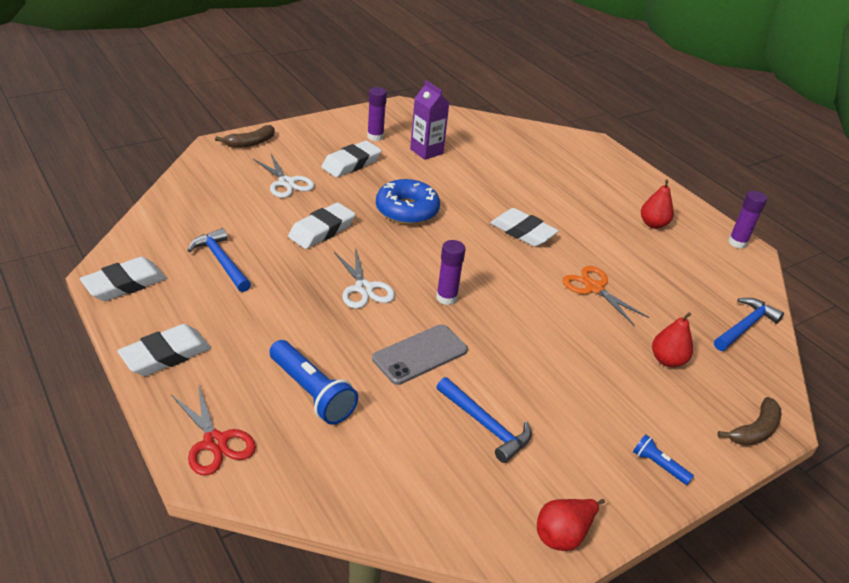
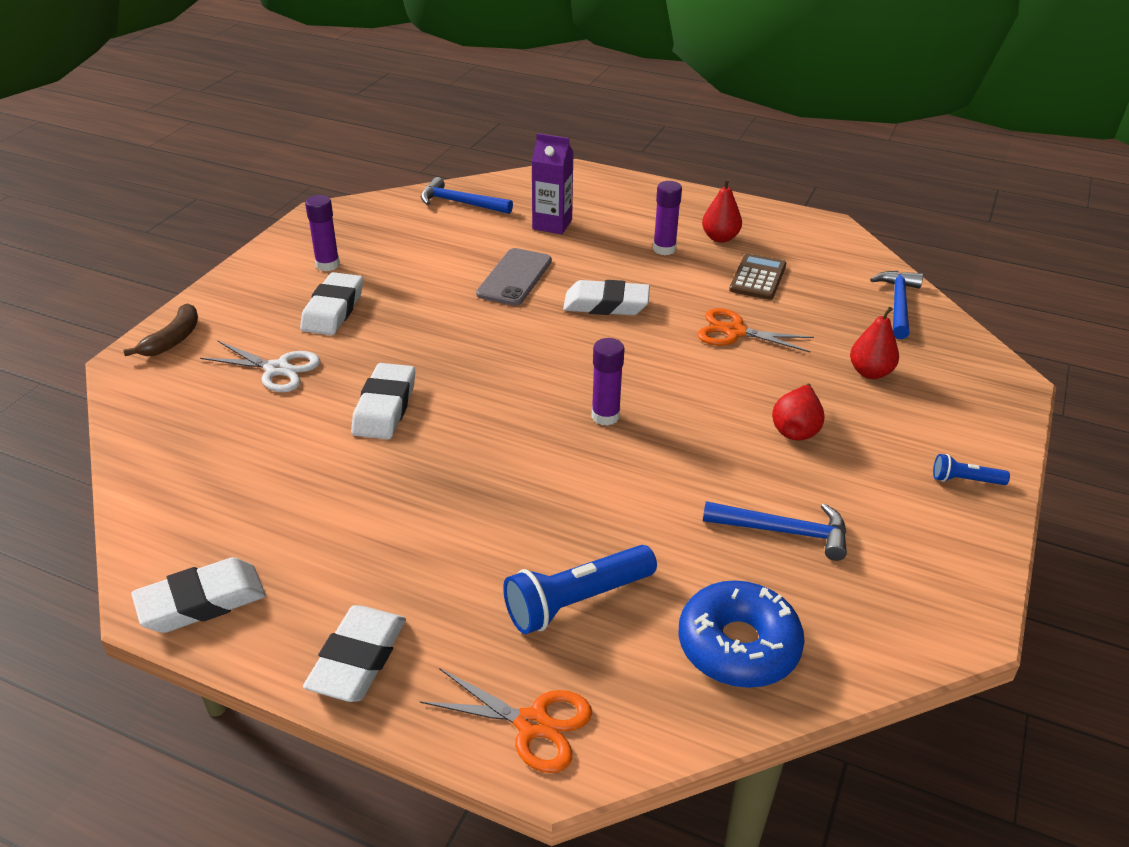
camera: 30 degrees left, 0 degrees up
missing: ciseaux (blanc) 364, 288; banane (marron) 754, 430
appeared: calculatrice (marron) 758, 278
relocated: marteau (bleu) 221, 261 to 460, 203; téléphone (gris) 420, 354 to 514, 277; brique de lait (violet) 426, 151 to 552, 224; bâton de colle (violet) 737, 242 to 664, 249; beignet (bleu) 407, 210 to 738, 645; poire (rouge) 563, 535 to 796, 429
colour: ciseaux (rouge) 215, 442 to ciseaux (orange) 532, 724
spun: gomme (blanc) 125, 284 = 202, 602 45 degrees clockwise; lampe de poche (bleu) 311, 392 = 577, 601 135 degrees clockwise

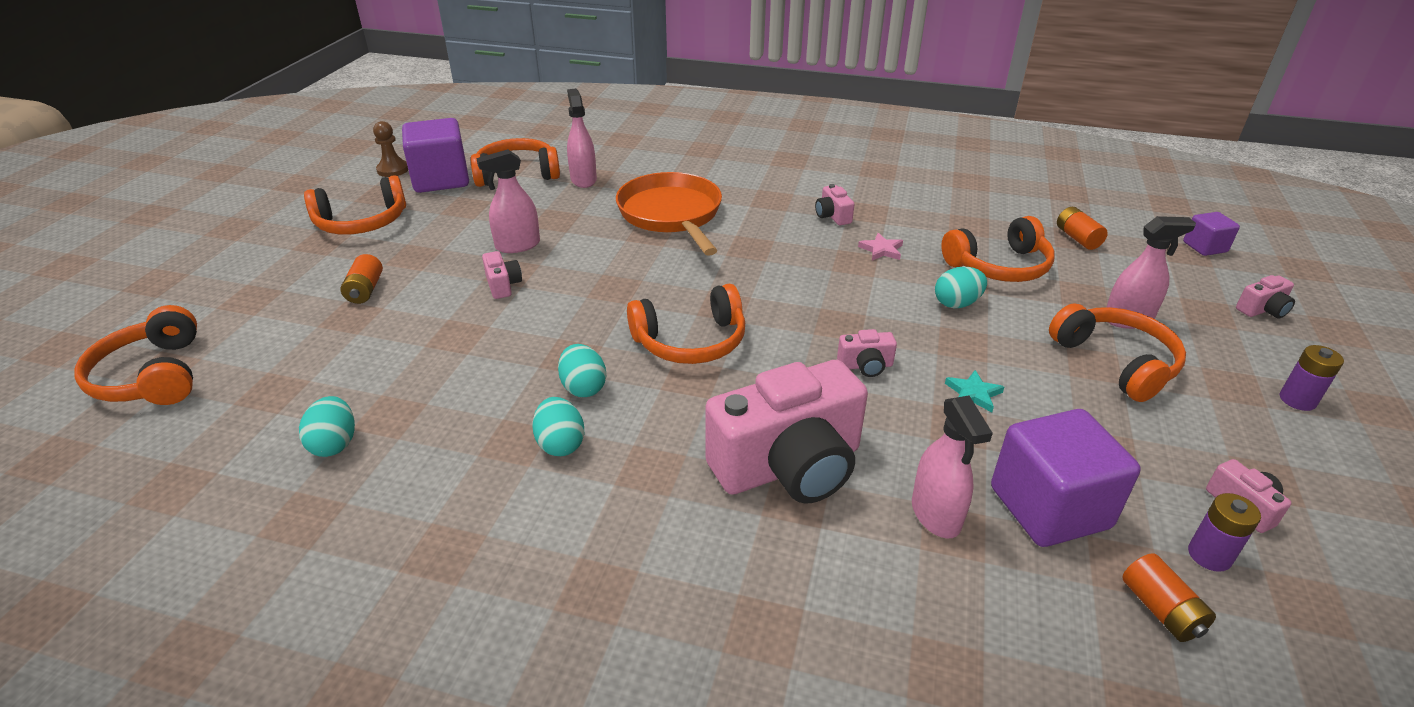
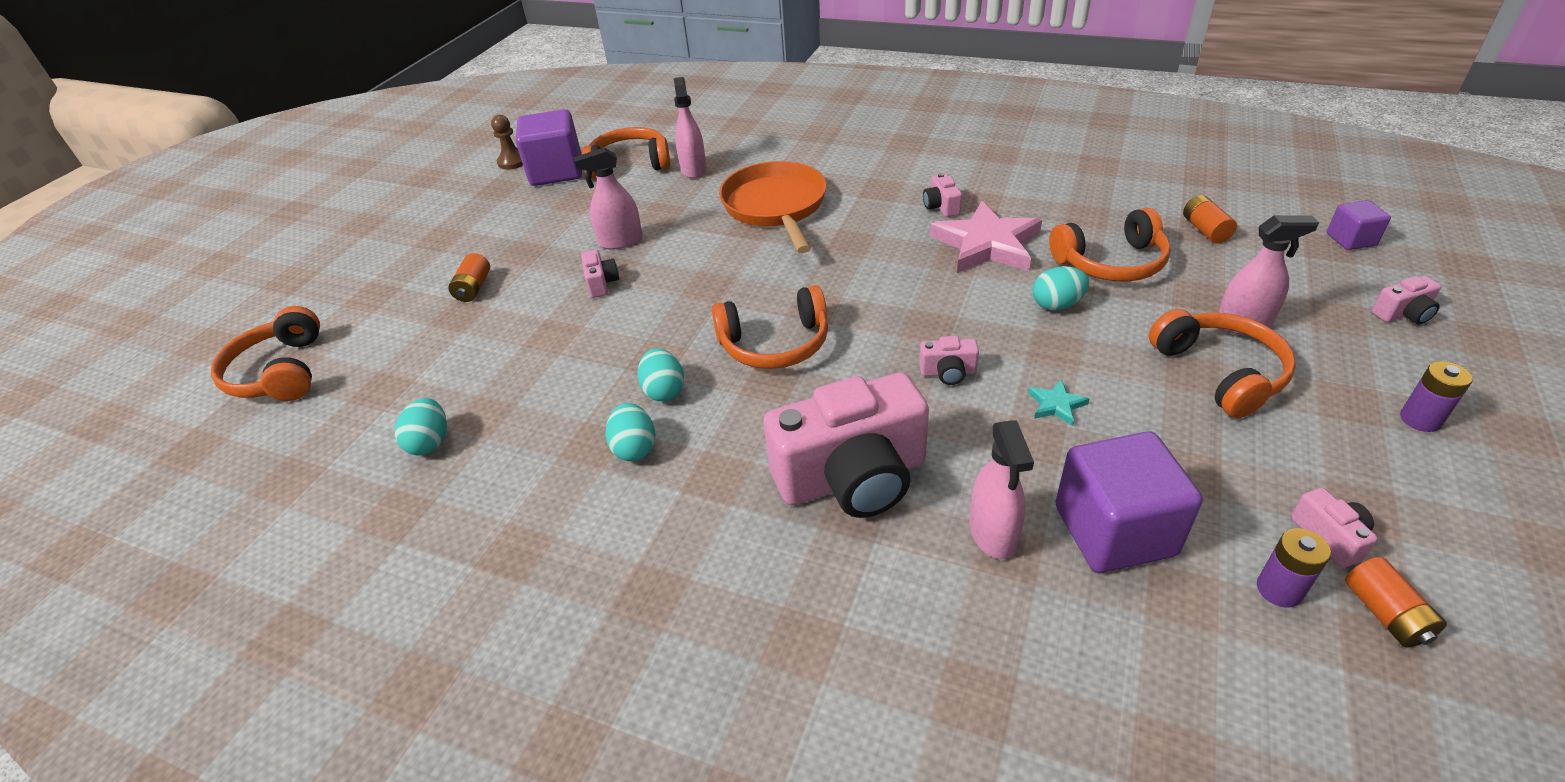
camera: 10 degrees right, 5 degrees up
missing: casque audio (orange) 362, 222
relocated: pile (orange) 1161, 610 to 1385, 614
size: étoile (rose) 881, 250 = 987, 244 x2.35

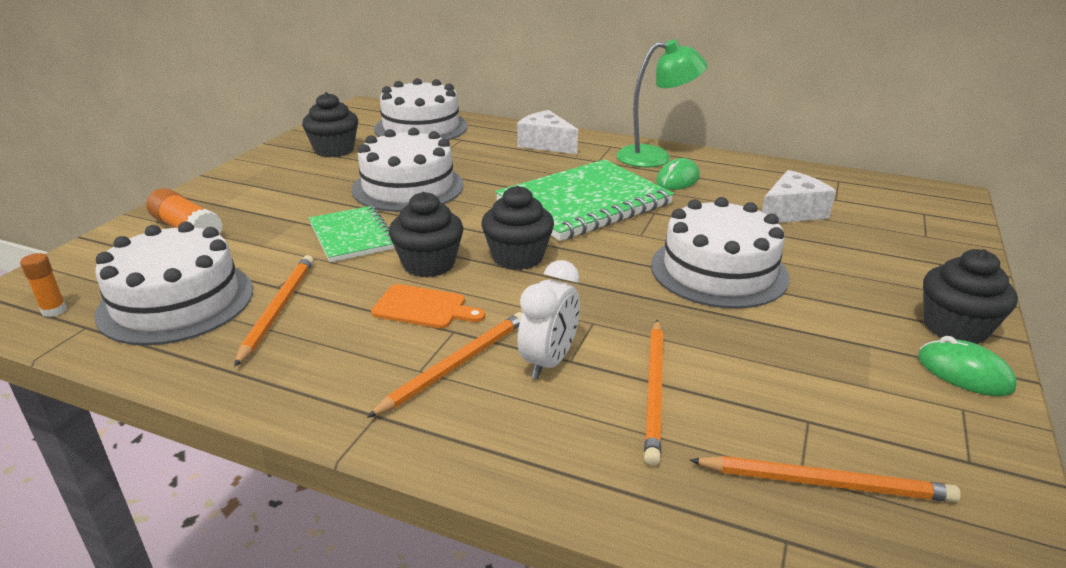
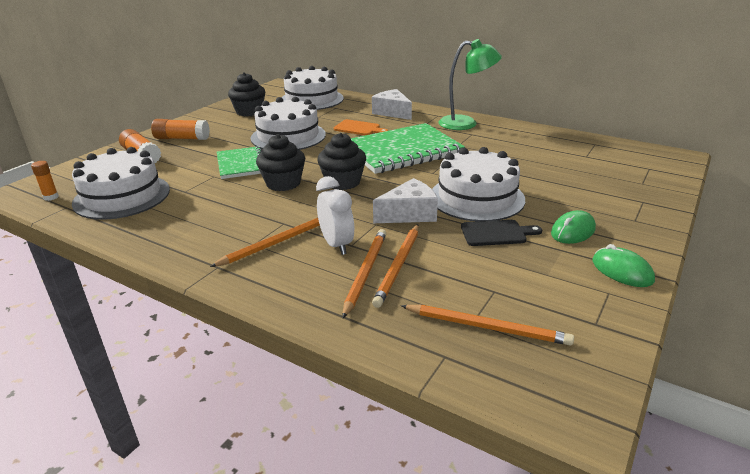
camera: 10 degrees right, 0 degrees up
missing: muffin (noir) 955, 328
appeared: bâton de colle (orange) 182, 138; planche à découper (noir) 496, 233
relocated: planche à découper (orange) 423, 308 to 358, 128; crayon (orange) 278, 310 to 365, 272; fromage (blanc) 791, 212 to 409, 214; souris (vert) 677, 179 to 572, 231
spun: réveil (blanc) 548, 362 = 336, 245 60 degrees counterclockwise

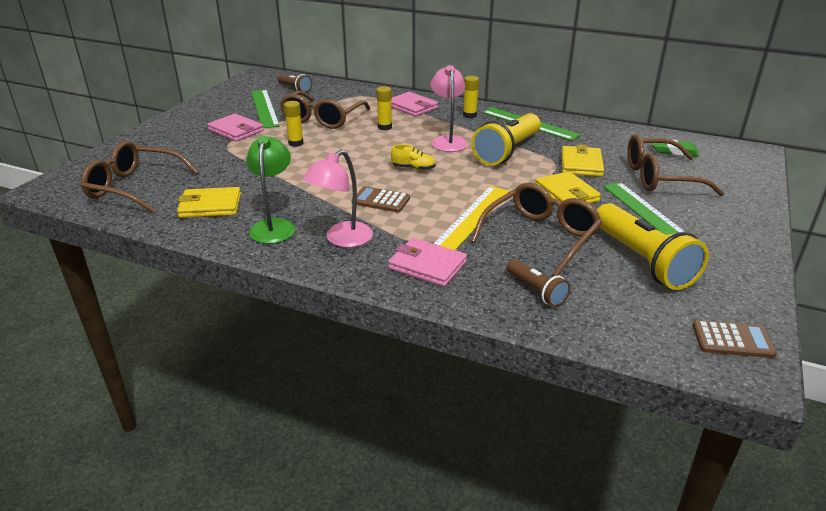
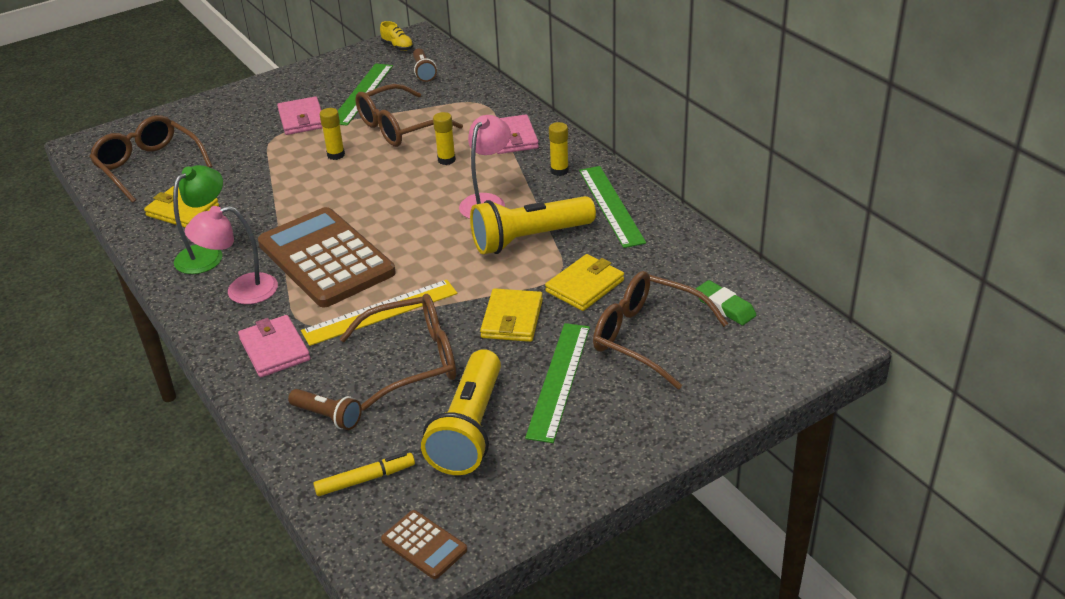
camera: 35 degrees right, 5 degrees up
appeared: feutre (jaune) 365, 479
relocated: chaussure (jaune) 413, 168 to 397, 46
spun: lampe de poche (marron) 536, 291 = 328, 417 60 degrees counterclockwise
size: calculatrice (marron) 381, 200 = 326, 258 x2.32

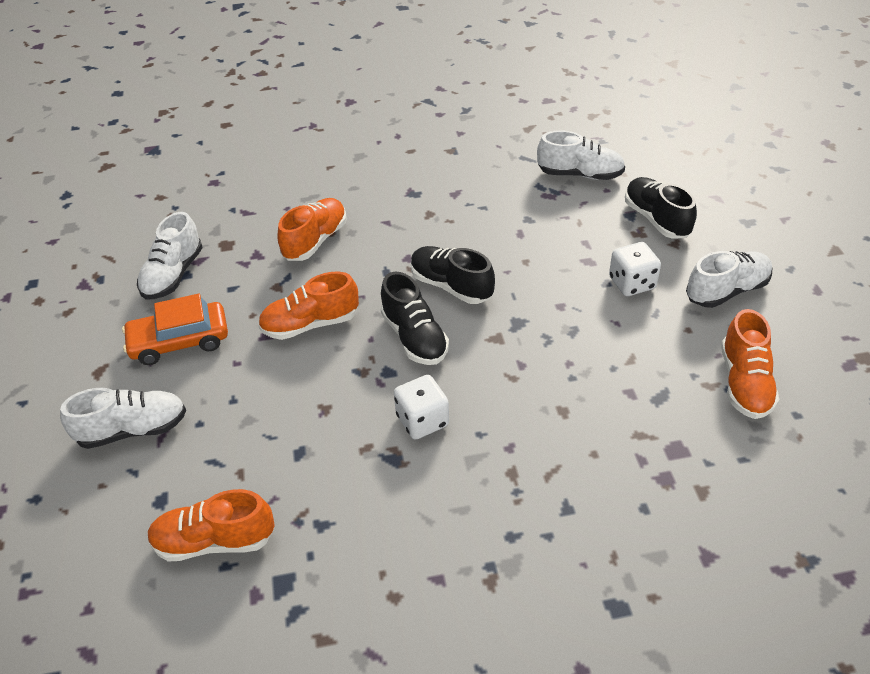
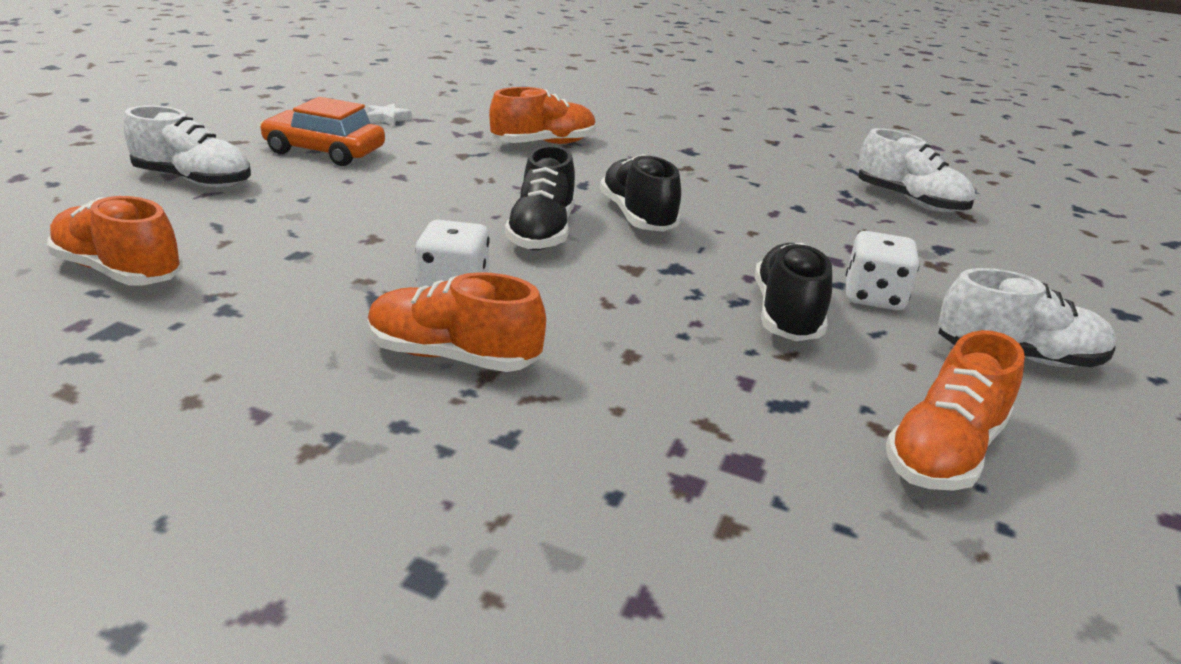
camera: 30 degrees right, 15 degrees down
relocated: chaussure (orange) 310, 324 to 453, 356; chaussure (noir) 656, 219 to 786, 314
exchanged: chaussure (blanc) 173, 275 to étoile (blanc) 387, 118

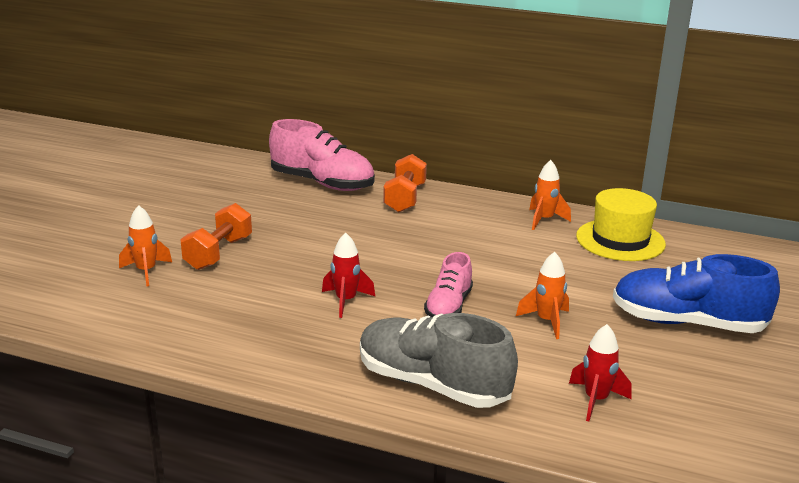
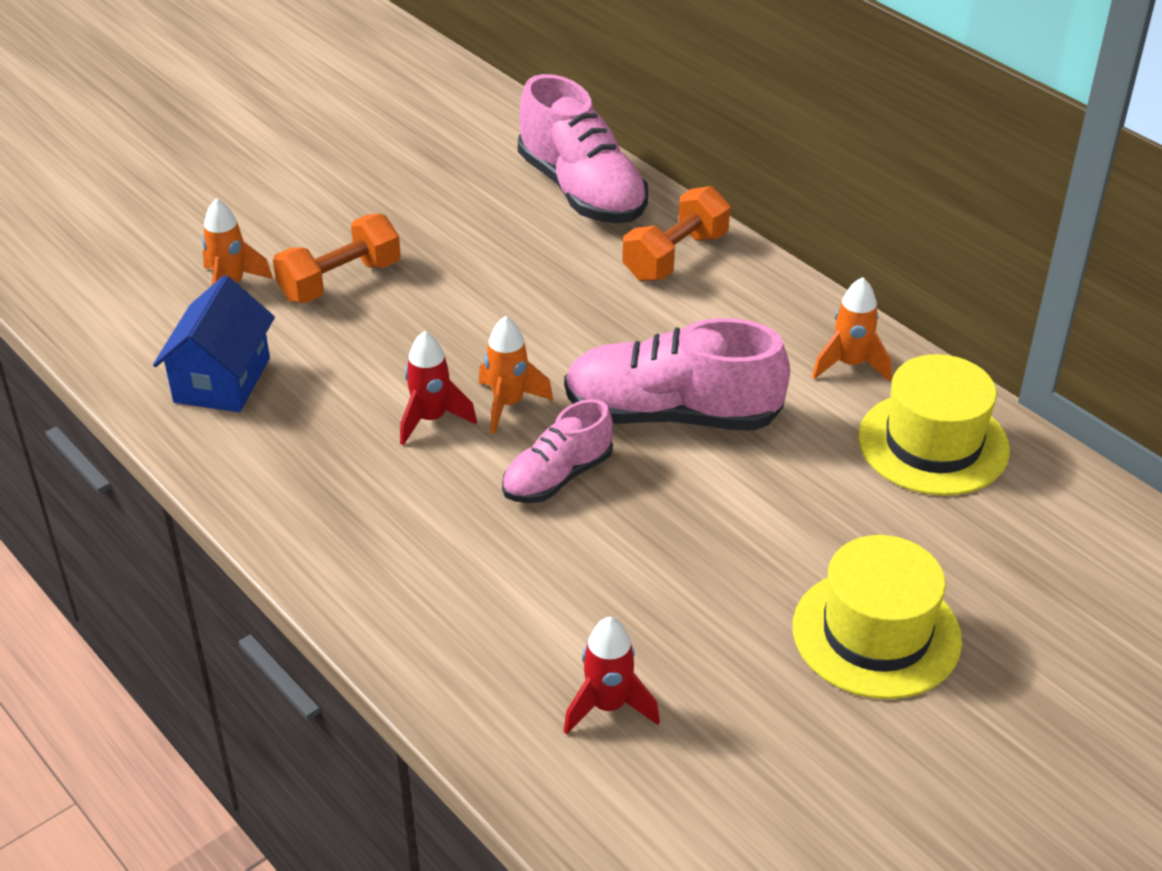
camera: 30 degrees right, 15 degrees up
missing: chaussure (gris) 432, 384
appeared: maison (bleu) 222, 380; chaussure (rose) 672, 415
relocated: fusée (orange) 547, 321 to 508, 404
exchanged: chaussure (bleu) 687, 323 to chapeau (jaune) 876, 633

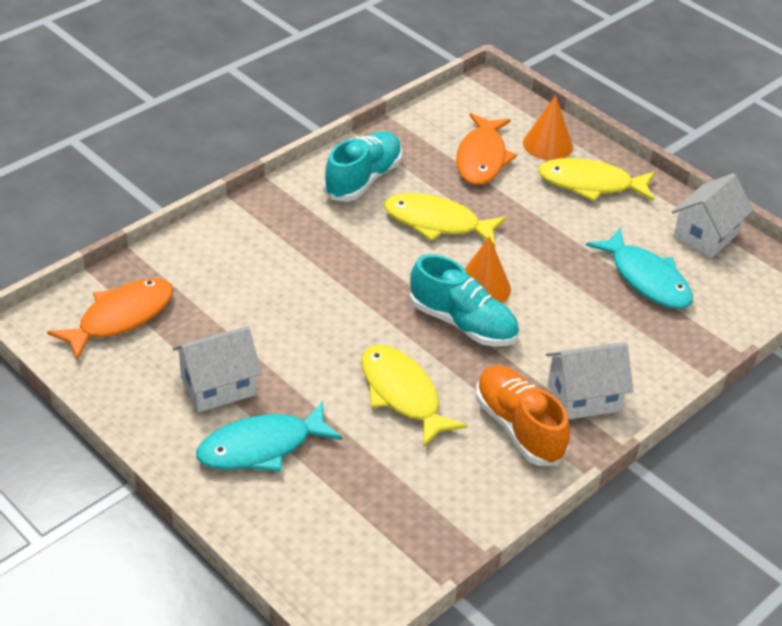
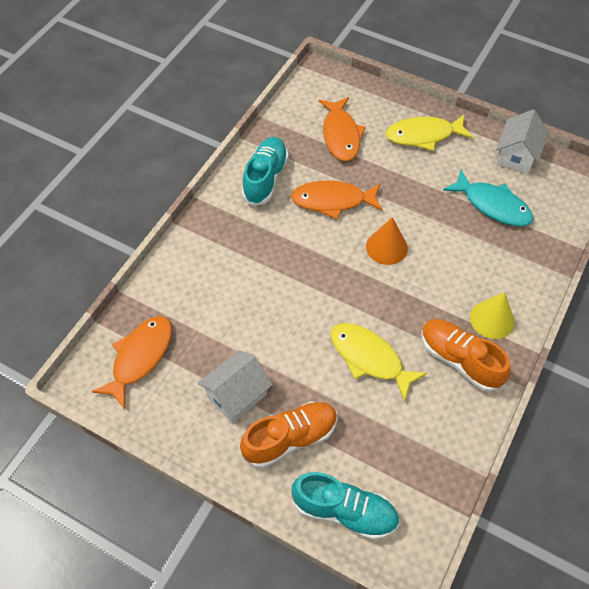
camera: 15 degrees left, 15 degrees up
missing: cône (orange) 547, 144
relocated: chaussure (turquoise) 462, 323 to 344, 511
exchanged: poisson (turquoise) 261, 447 to chaussure (orange) 290, 438; maison (blanc) 583, 397 to cône (jaune) 492, 319
colour: poisson (jaune) 437, 223 to poisson (orange) 333, 201

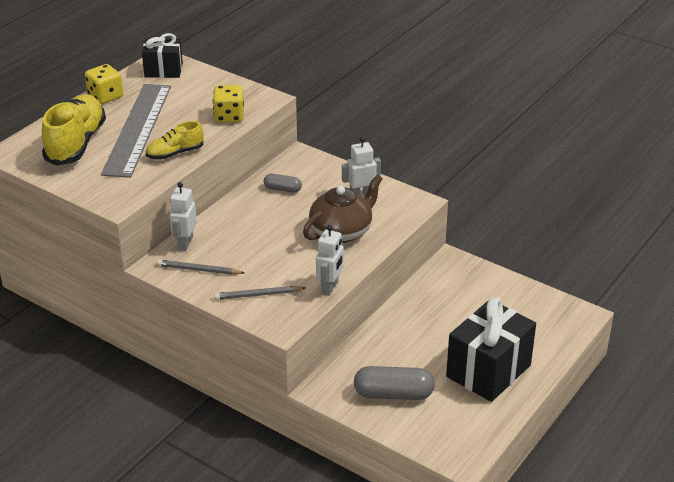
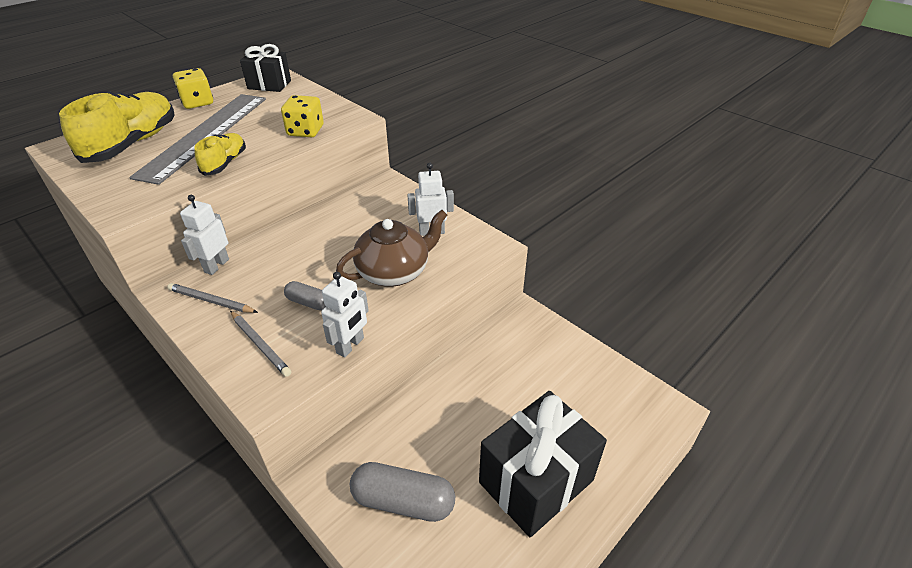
camera: 10 degrees right, 5 degrees up
relocated: gélule (gris) 282, 189 to 308, 302
spun: chaussure (jaune) 175, 153 = 225, 163 120 degrees clockwise; crayon (gris) 258, 295 = 260, 345 135 degrees counterclockwise

